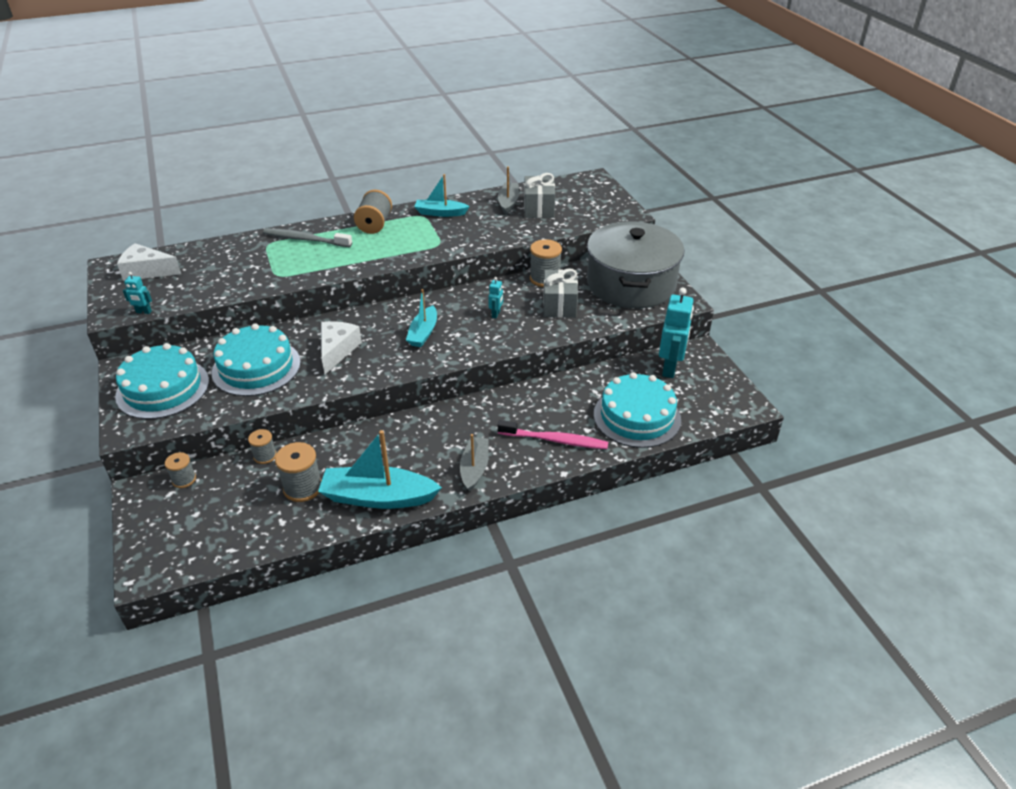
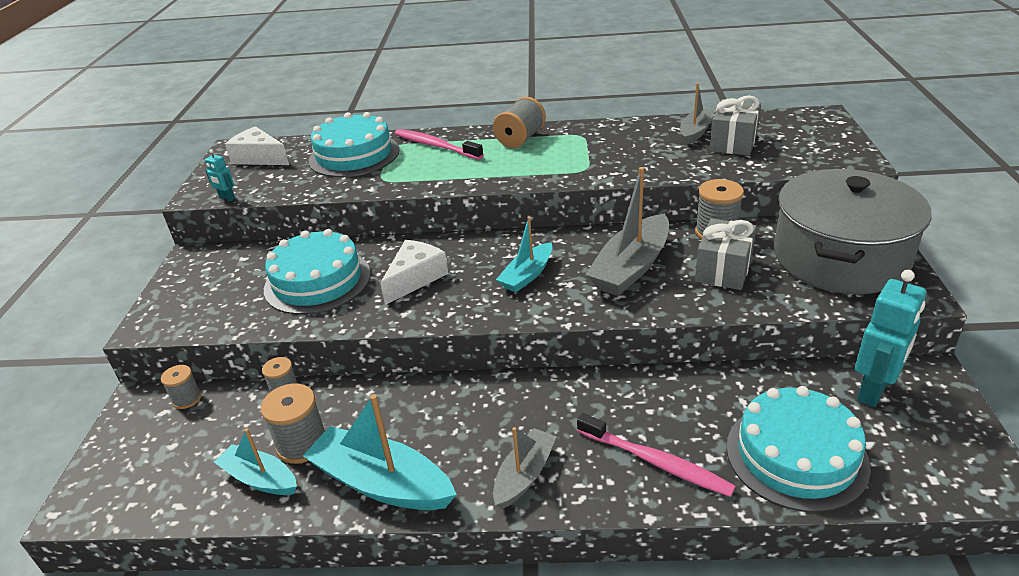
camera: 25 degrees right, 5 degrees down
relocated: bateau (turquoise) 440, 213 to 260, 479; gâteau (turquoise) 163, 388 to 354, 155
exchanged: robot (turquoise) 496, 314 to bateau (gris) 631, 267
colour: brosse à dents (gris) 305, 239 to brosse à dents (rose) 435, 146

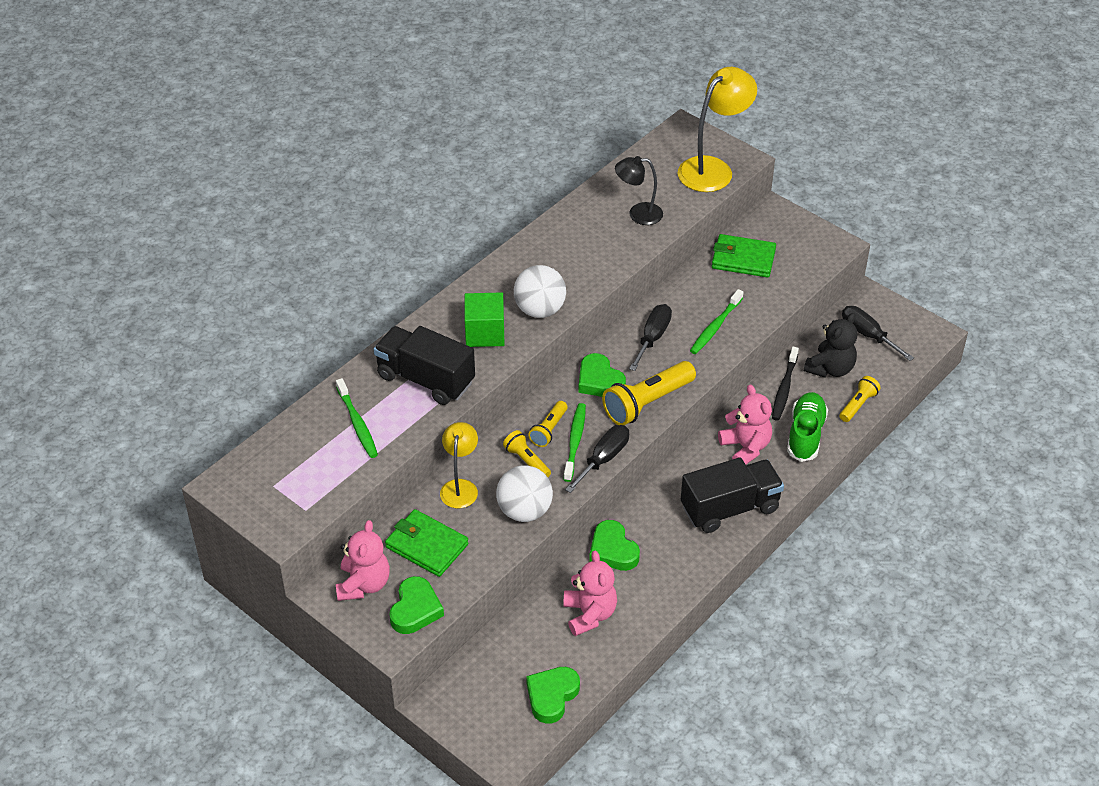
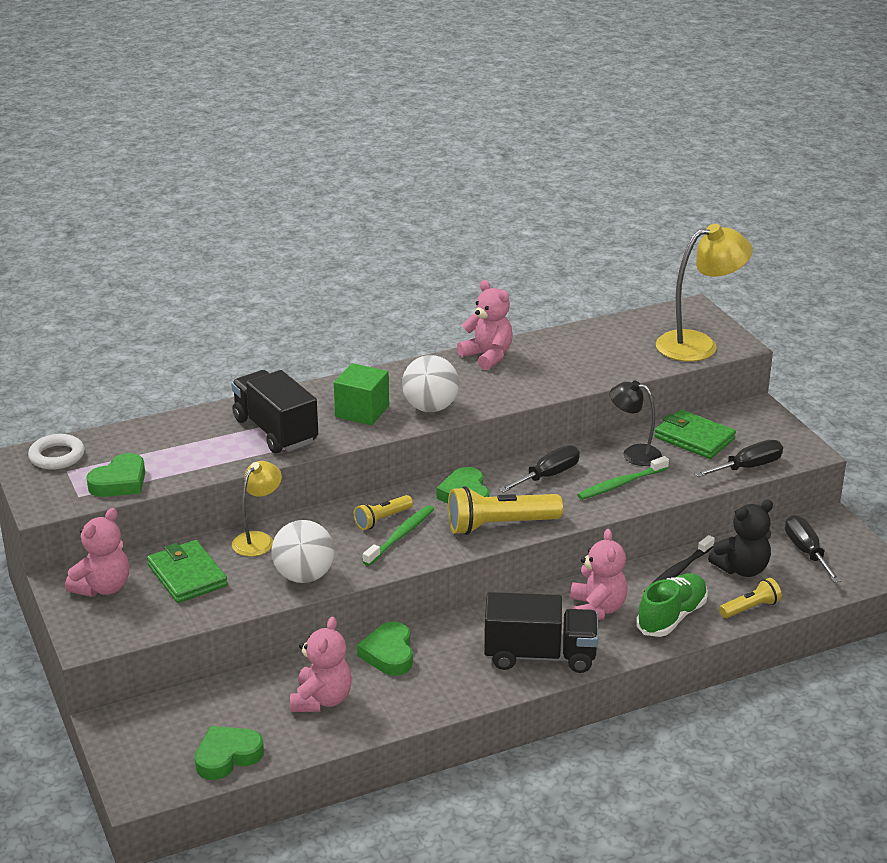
camera: 25 degrees right, 15 degrees down
missing: brosse à dents (vert) 357, 423; lampe de poche (jaune) 526, 461
appeared: anneau (blanc) 57, 456; ours en peluche (rose) 487, 356
relocated: cœur (vert) 415, 609 to 120, 482; lampe (noir) 638, 214 to 634, 453; tournevis (noir) 603, 459 to 748, 467

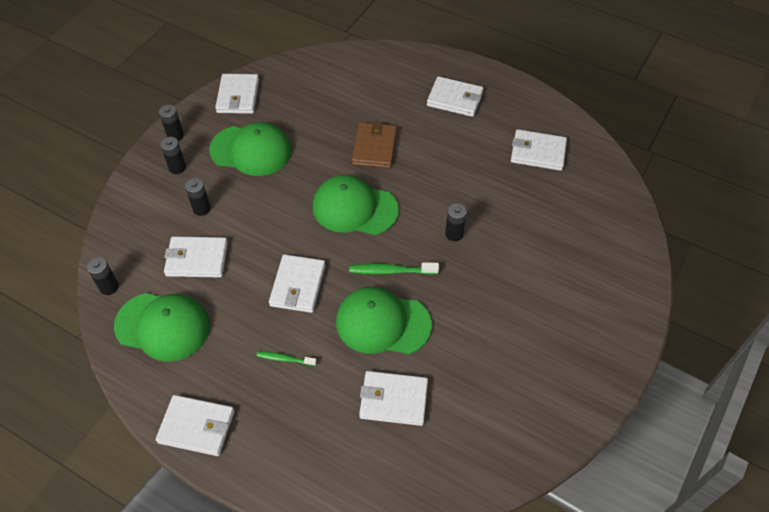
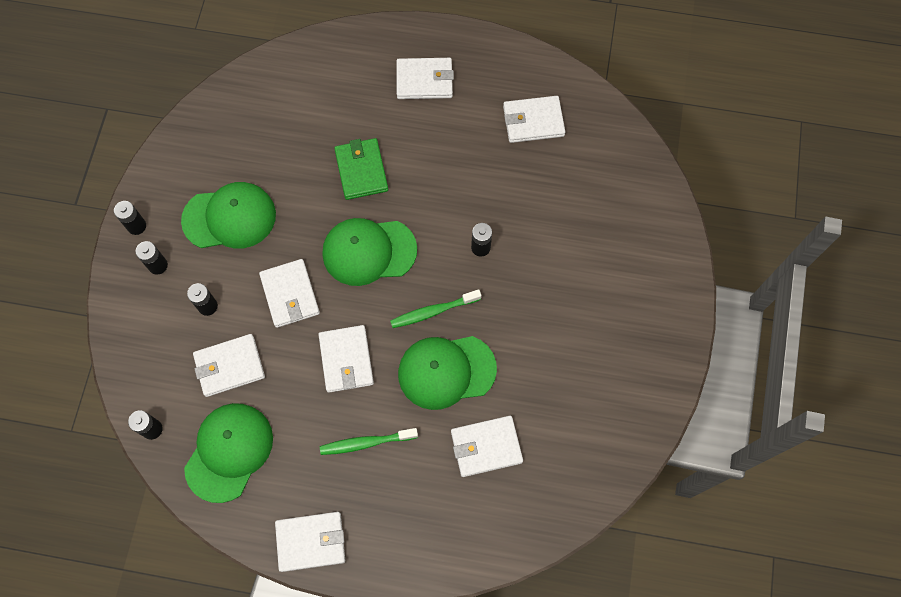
camera: 20 degrees left, 15 degrees up
relocated: portefeuille (blanc) 238, 96 to 290, 294
colour: portefeuille (marron) 374, 147 to portefeuille (vert) 361, 170
spun: casquette (vert) 163, 326 = 229, 452 60 degrees counterclockwise
size: brosse à dents (vert) 285, 359 = 366, 443 x1.58

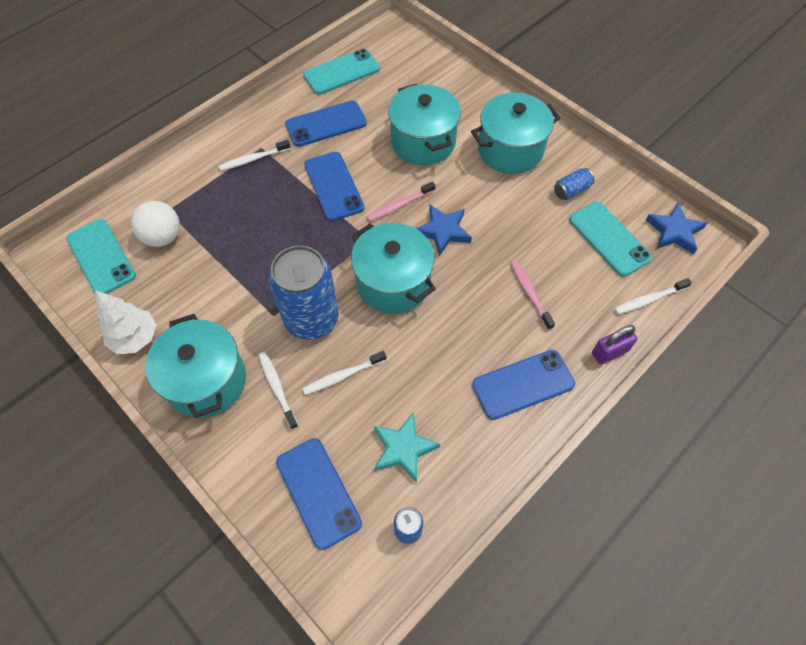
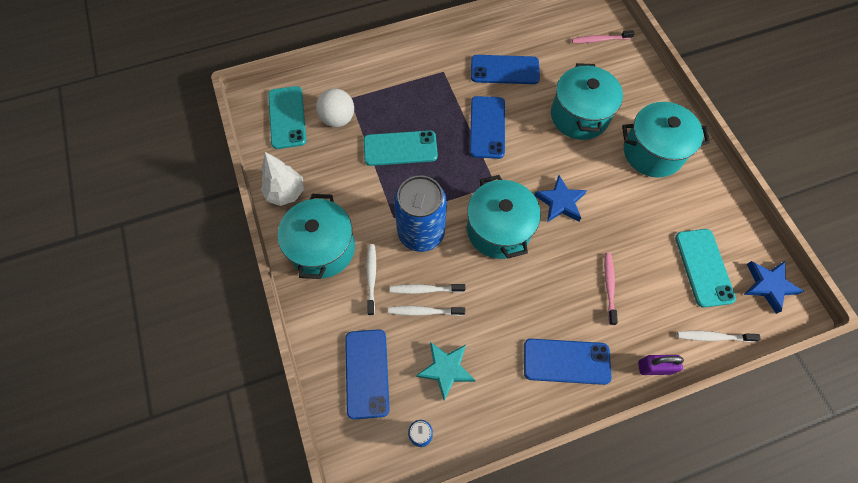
camera: 25 degrees right, 5 degrees up
missing: canette (bleu) 571, 191
relocated: téléphone (turquoise) 341, 72 to 400, 148; brosse à dents (blanc) 253, 159 to 424, 311; brosse à dents (rose) 399, 205 to 600, 40

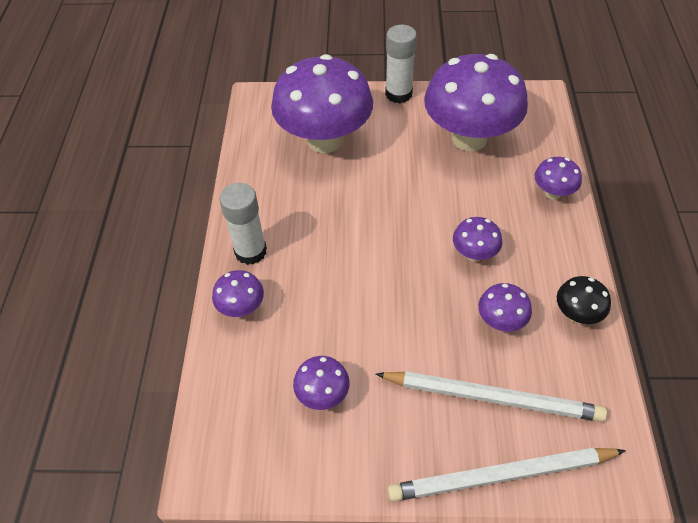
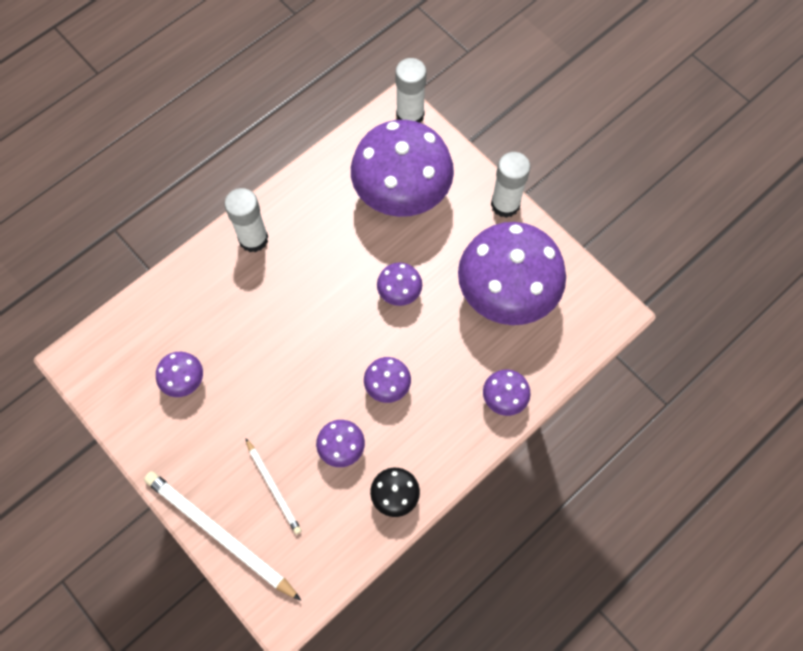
camera: 45 degrees right, 15 degrees up
appeared: bâton de colle (blanc) 410, 115
relocated: champignon (violet) 241, 308 to 399, 293
size: crayon (blanc) 492, 397 = 273, 487 x0.56

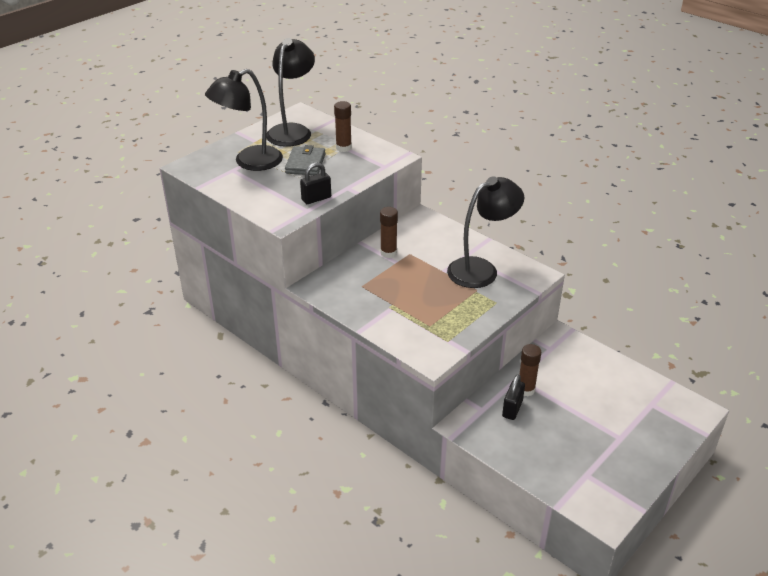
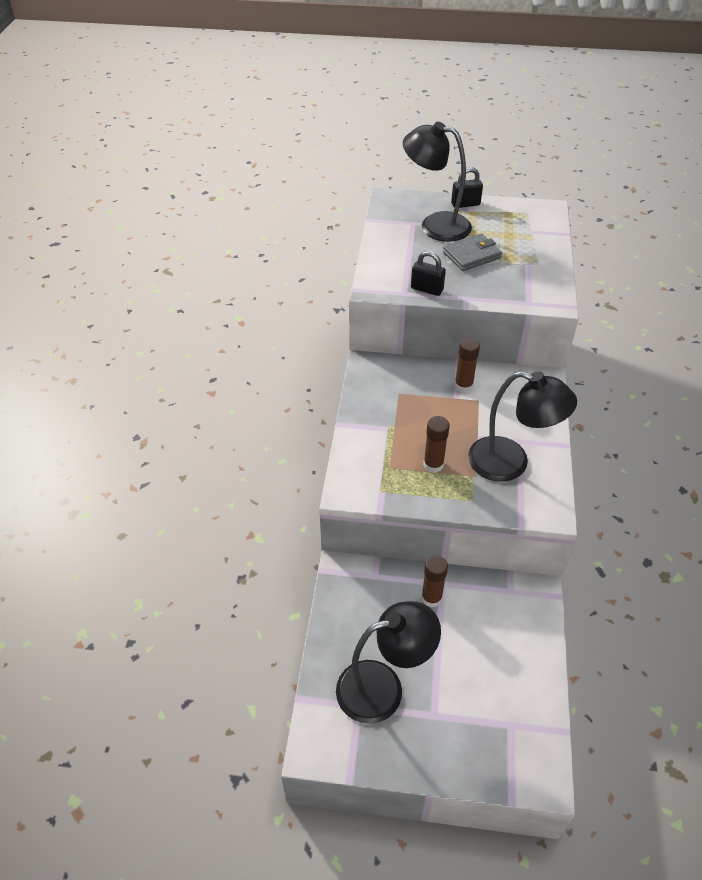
camera: 55 degrees right, 10 degrees up
relocated: lampe (noir) 292, 131 to 383, 687; bâton de colle (marron) 343, 148 to 433, 465; cadenas (noir) 512, 409 to 465, 204

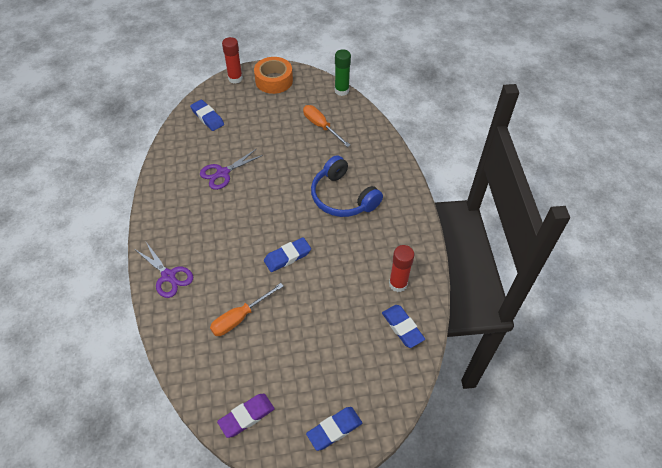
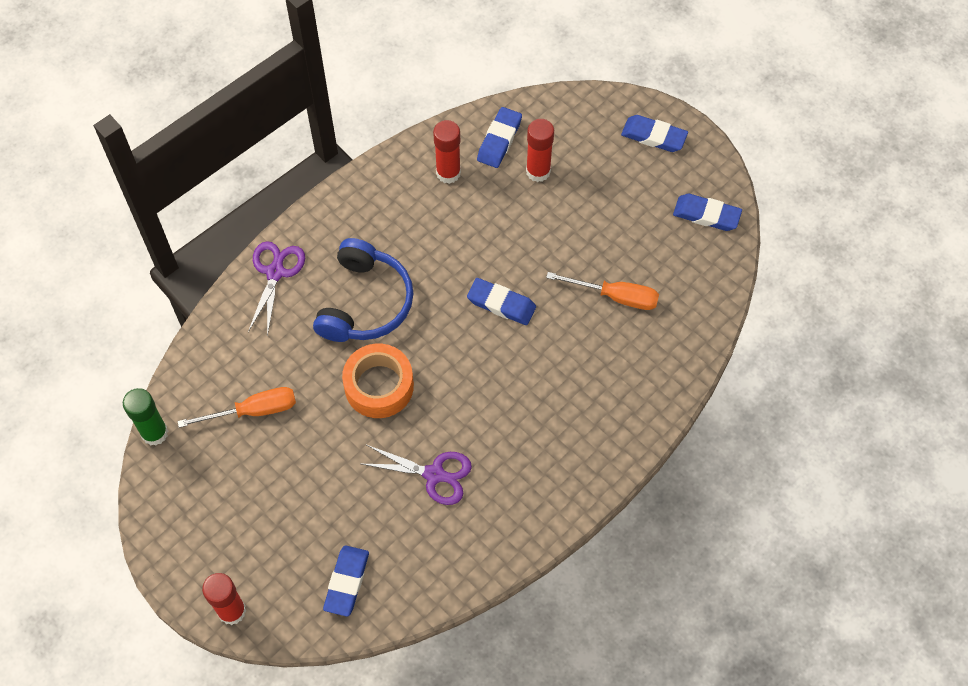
camera: 125 degrees left, 10 degrees up
appeared: bâton de colle (rouge) 538, 171
relocated: ciseaux (violet) 168, 276 to 275, 272; ruban adhésif (orange) 274, 80 to 379, 386
colour: gomme (violet) 246, 416 to gomme (bleu) 706, 215
spun: tournevis (orange) 321, 126 = 253, 411 120 degrees counterclockwise

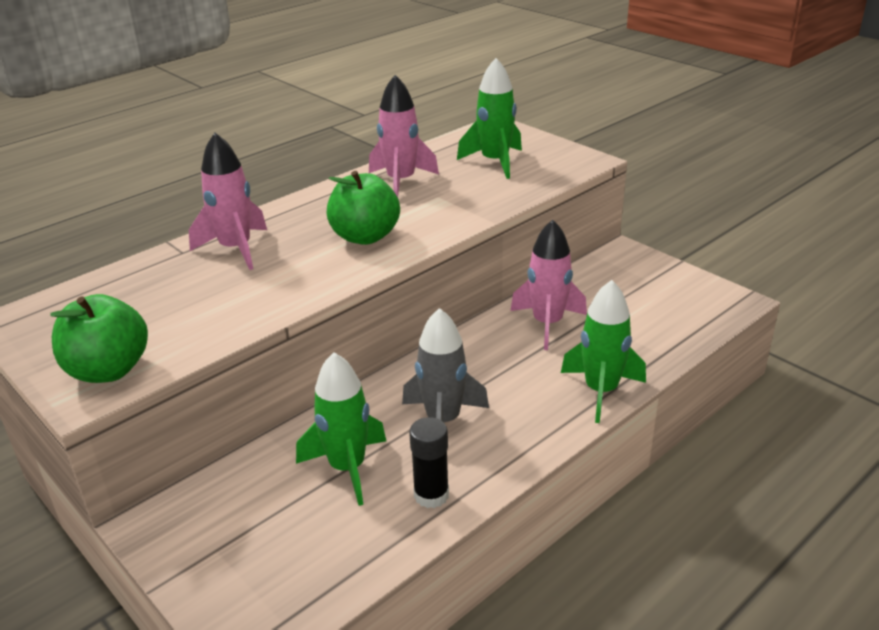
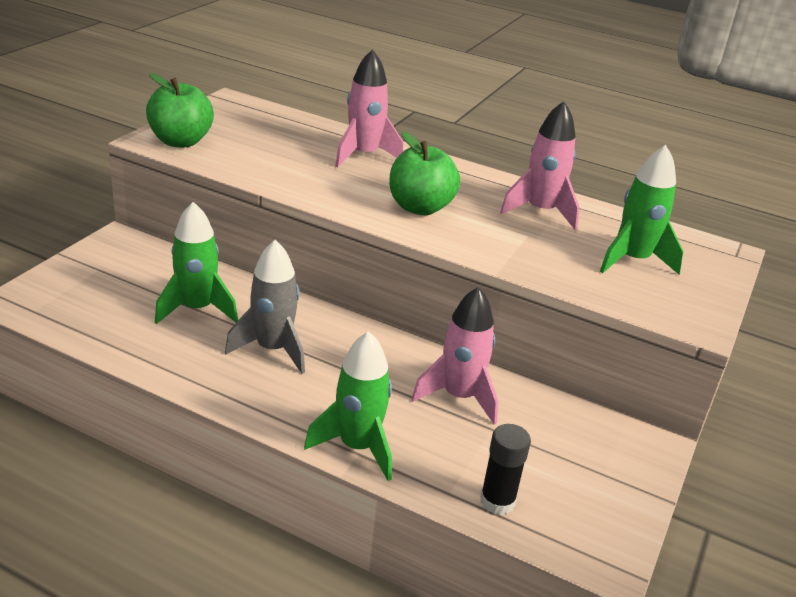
camera: 65 degrees right, 0 degrees up
relocated: bâton de colle (noir) 431, 495 to 497, 501

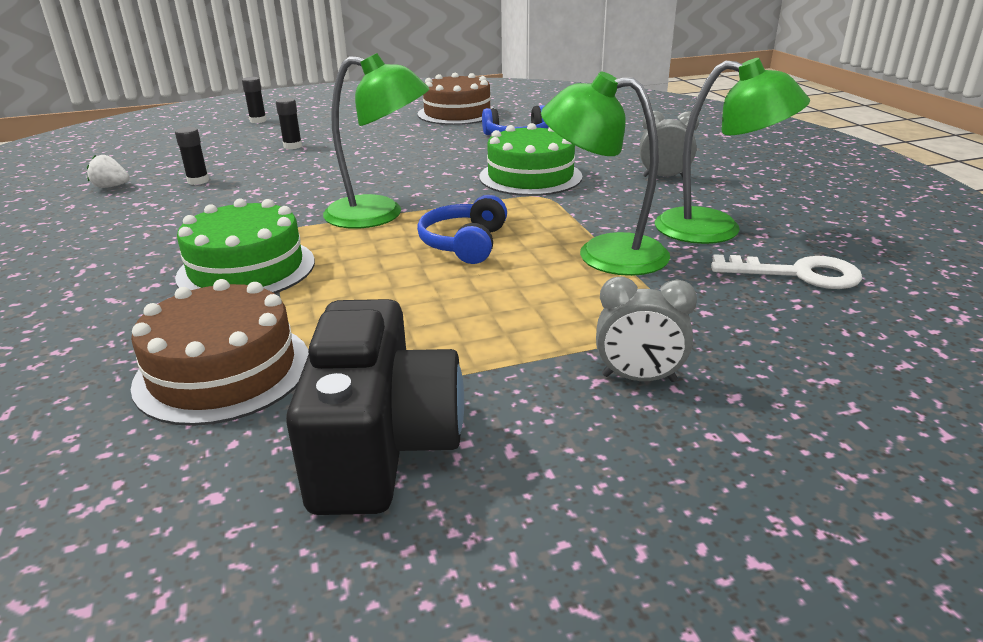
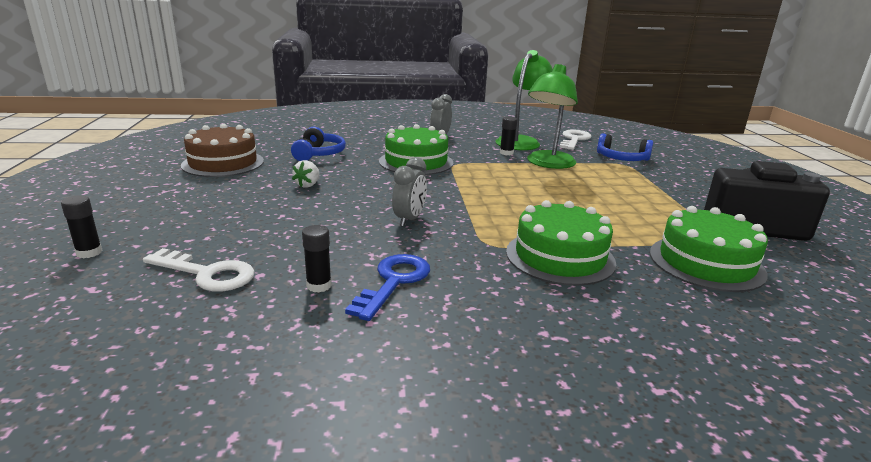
camera: 80 degrees left, 5 degrees down
missing: lampe (vert) 379, 215
appeared: clé (blanc) 207, 274; clé (bleu) 394, 282
relocated: fraise (blanc) 111, 187 to 308, 185; réveil (gris) 639, 378 to 409, 219; bâton de colle (noir) 292, 146 to 506, 153; casque audio (bleu) 465, 244 to 621, 159
colour: gâteau (marron) 223, 371 to gâteau (vert) 706, 263

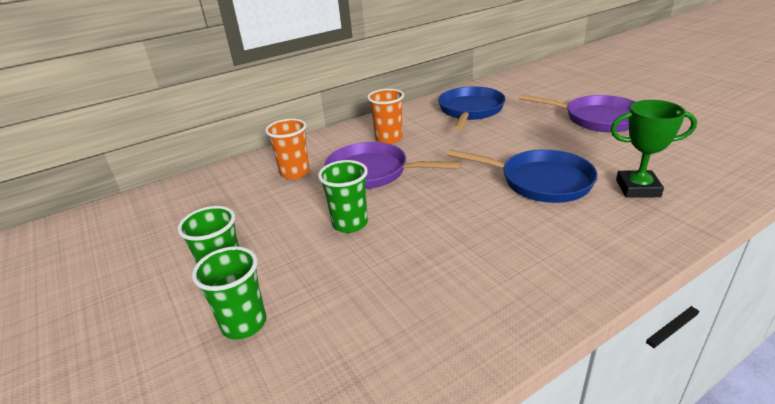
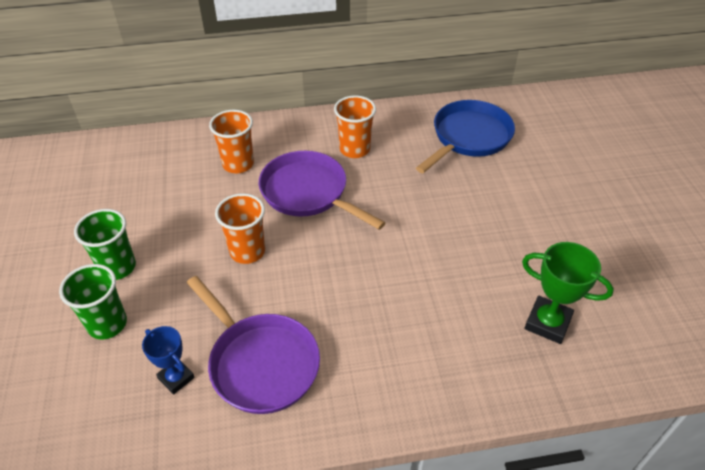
camera: 20 degrees right, 15 degrees up
missing: poêle (bleu) 539, 181
appeared: trophée (bleu) 176, 378
relocated: poêle (violet) 597, 119 to 260, 362
colour: gobelet (vert) 350, 223 to gobelet (orange) 247, 251

